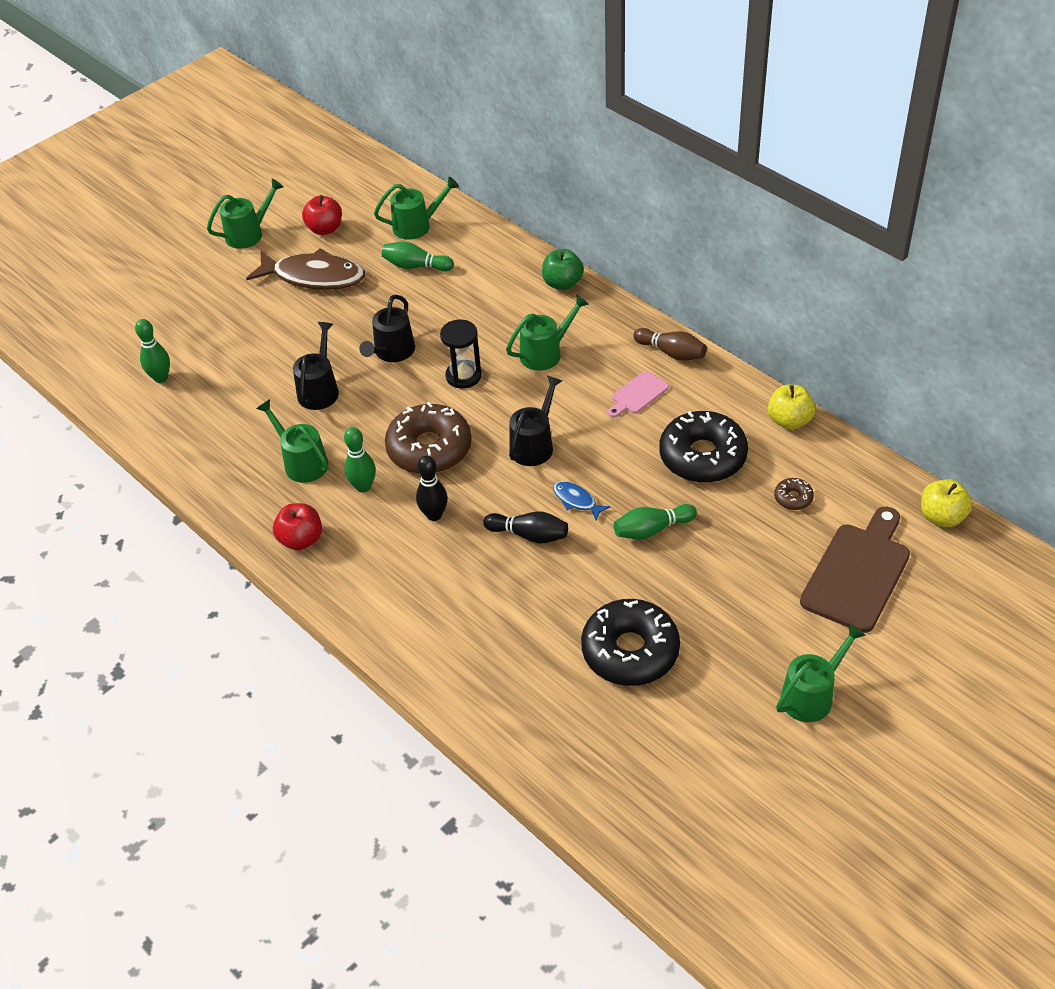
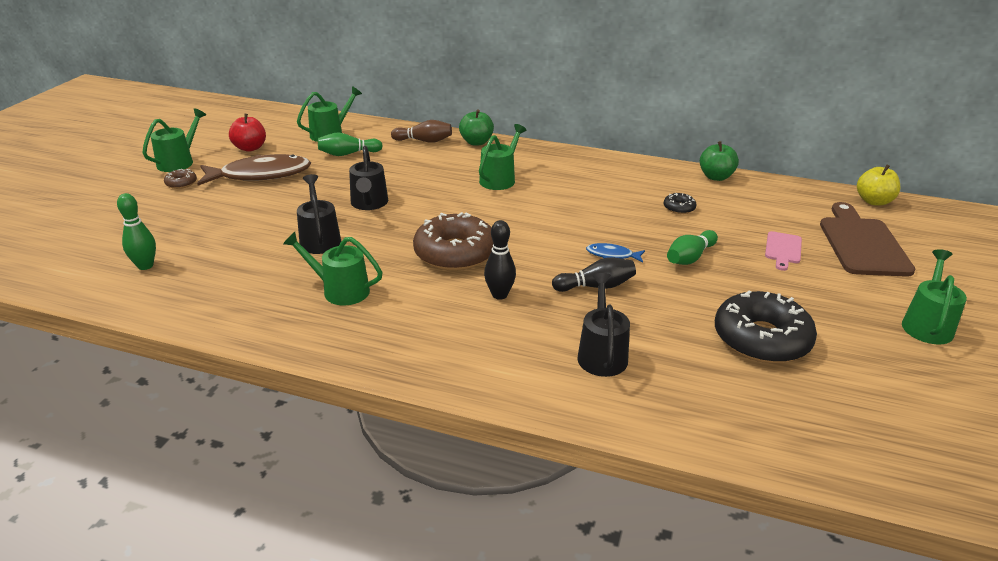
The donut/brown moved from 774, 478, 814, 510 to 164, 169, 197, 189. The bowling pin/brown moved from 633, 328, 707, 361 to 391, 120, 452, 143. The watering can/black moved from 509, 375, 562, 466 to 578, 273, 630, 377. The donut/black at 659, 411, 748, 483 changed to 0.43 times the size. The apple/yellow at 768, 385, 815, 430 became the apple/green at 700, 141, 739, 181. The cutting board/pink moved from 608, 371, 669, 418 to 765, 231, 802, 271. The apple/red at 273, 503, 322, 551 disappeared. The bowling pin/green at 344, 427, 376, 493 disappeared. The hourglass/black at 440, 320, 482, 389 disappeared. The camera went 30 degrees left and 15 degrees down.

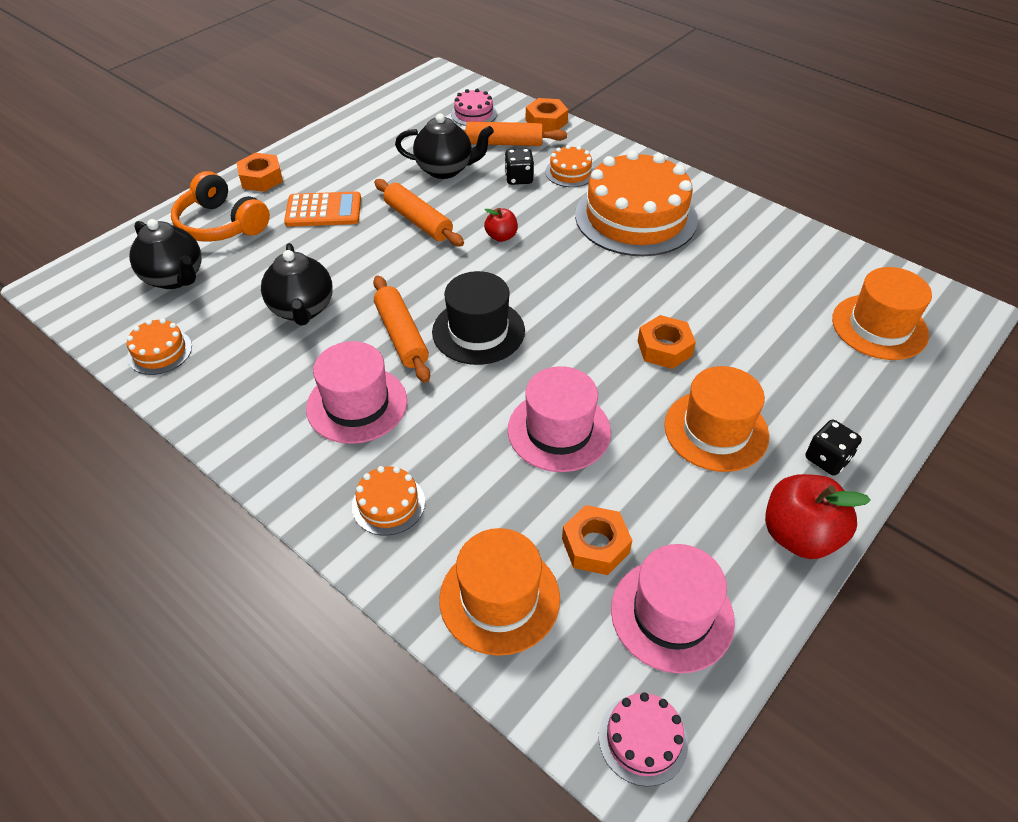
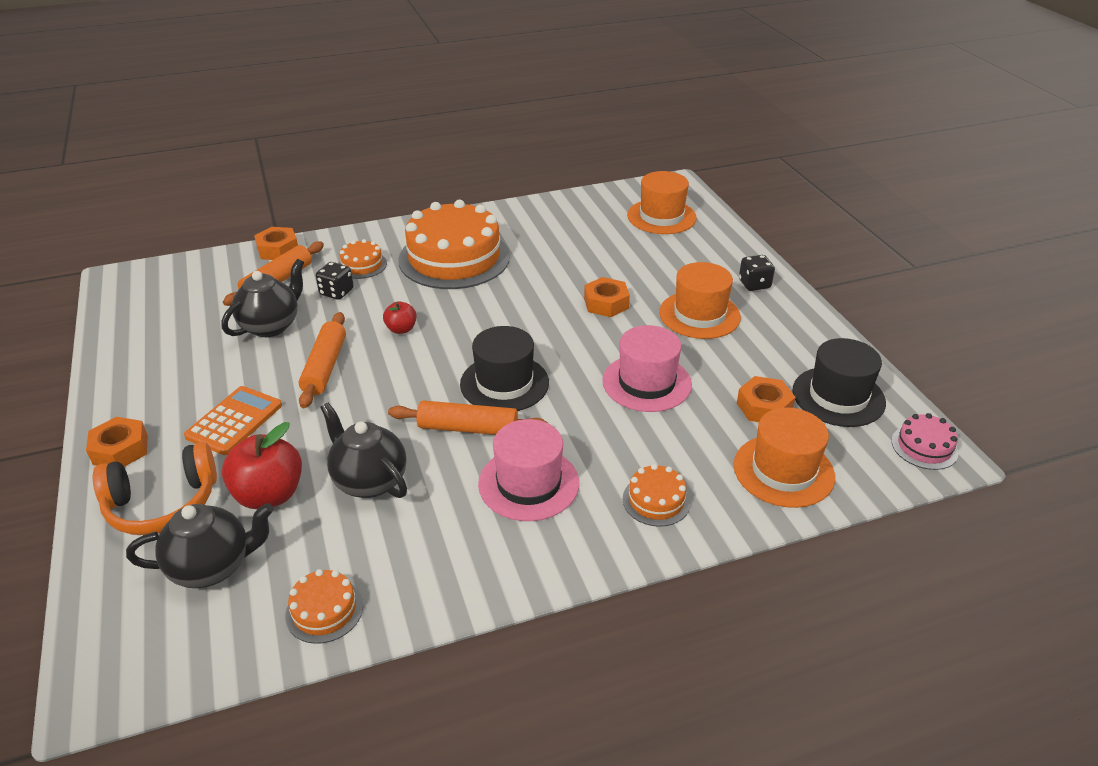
The apple/red moved from 765, 474, 871, 559 to 222, 422, 302, 509. The rolling pin/orange at 374, 179, 464, 247 turned 75 degrees counterclockwise. The teapot/black at 261, 243, 333, 326 turned 150 degrees counterclockwise. The hat/pink at 611, 544, 735, 673 became the hat/black at 792, 338, 886, 427. The cake/pink at 451, 89, 497, 126 disappeared. The camera went 60 degrees left and 10 degrees down.

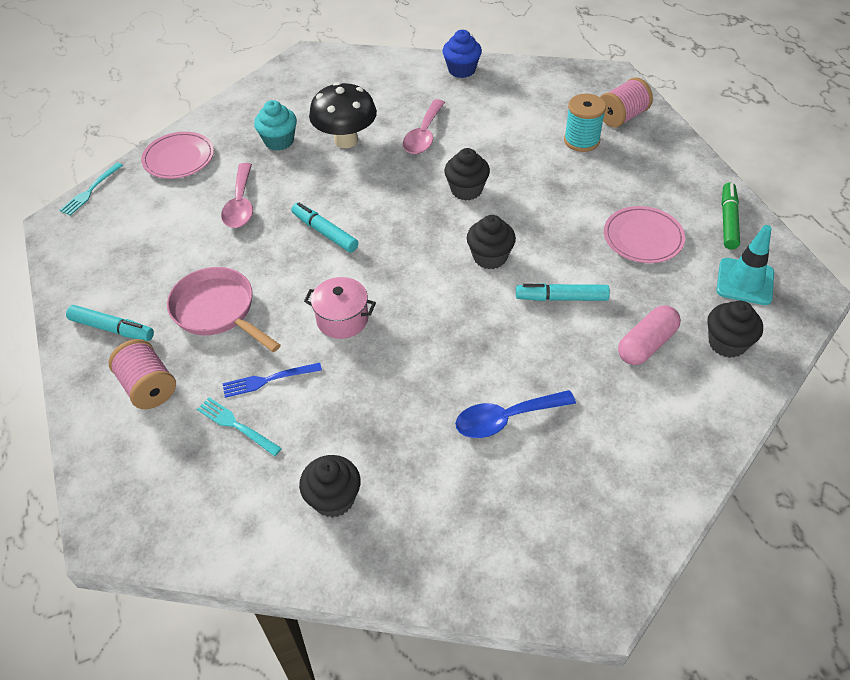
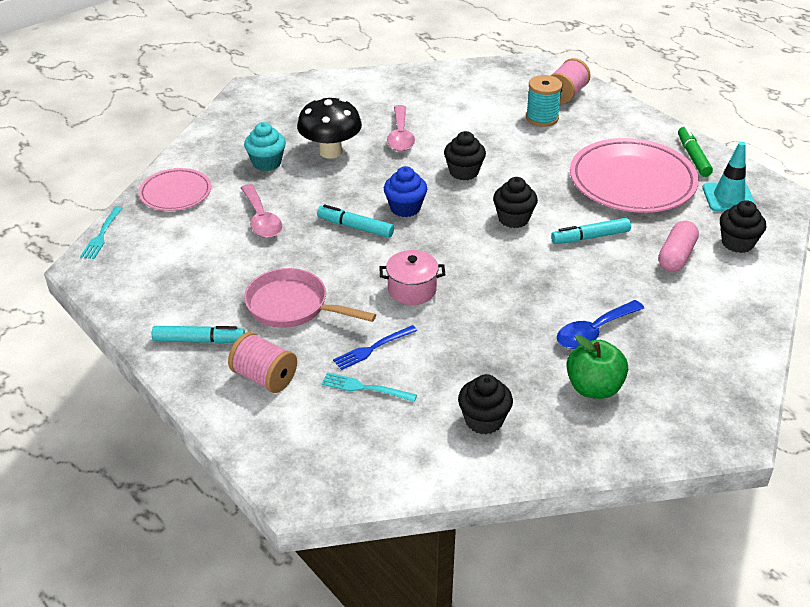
The cupcake/blue moved from 443, 30, 482, 78 to 384, 166, 427, 217. The apple/green at 566, 335, 628, 399 appeared. The plate/pink at 604, 206, 685, 263 changed to 1.79 times the size. The camera went 20 degrees left and 10 degrees down.

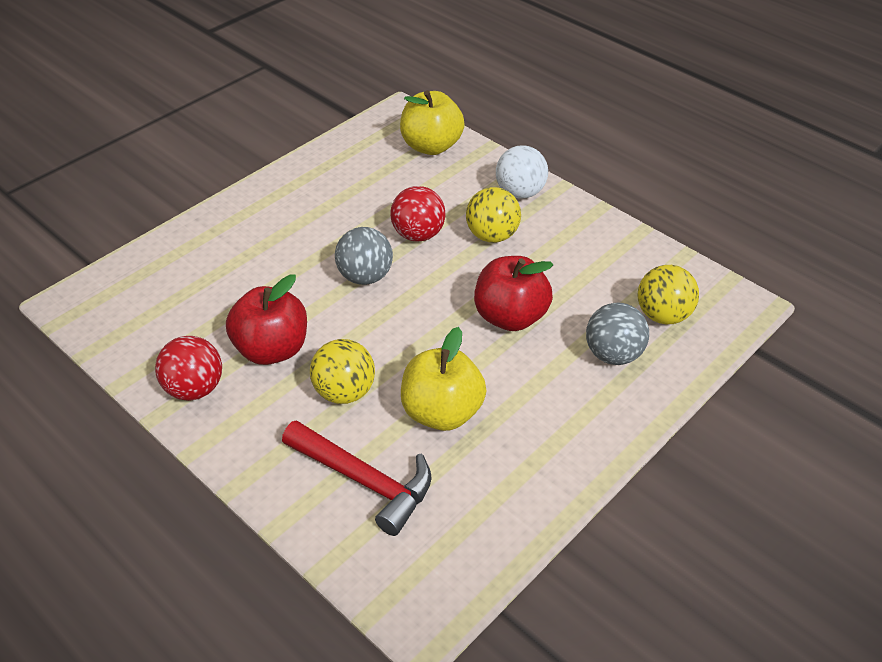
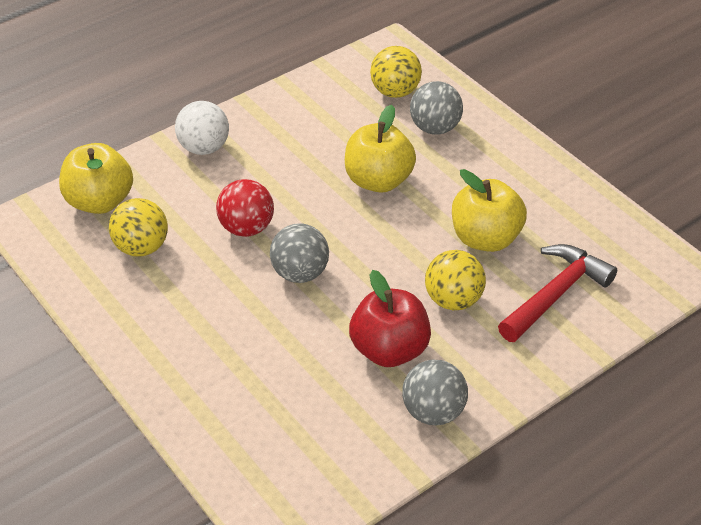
The ball/yellow moved from 466, 187, 521, 243 to 109, 198, 168, 256. The apple/red at 474, 256, 553, 331 became the apple/yellow at 345, 105, 416, 193. The ball/red at 155, 336, 222, 401 became the ball/grey at 402, 359, 468, 425. The camera went 80 degrees left and 0 degrees up.

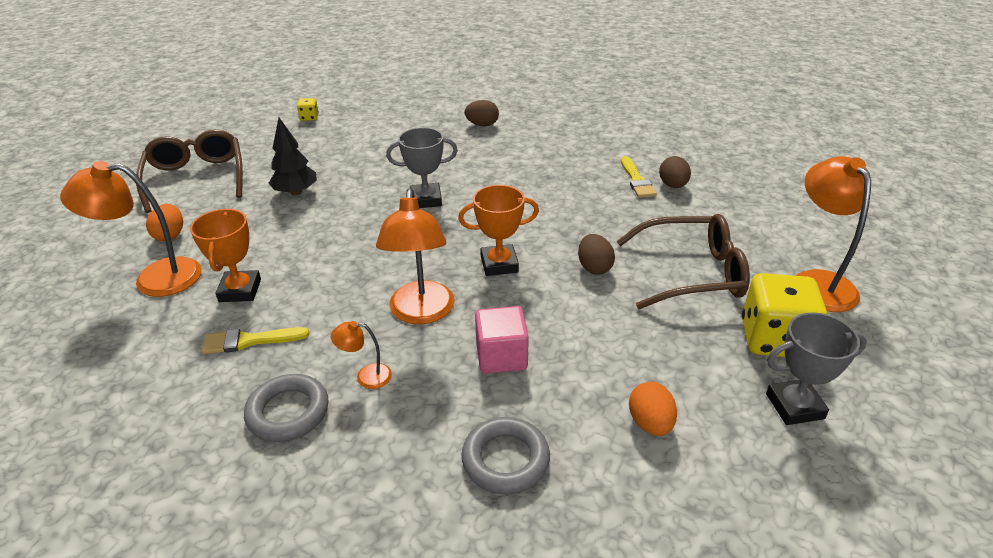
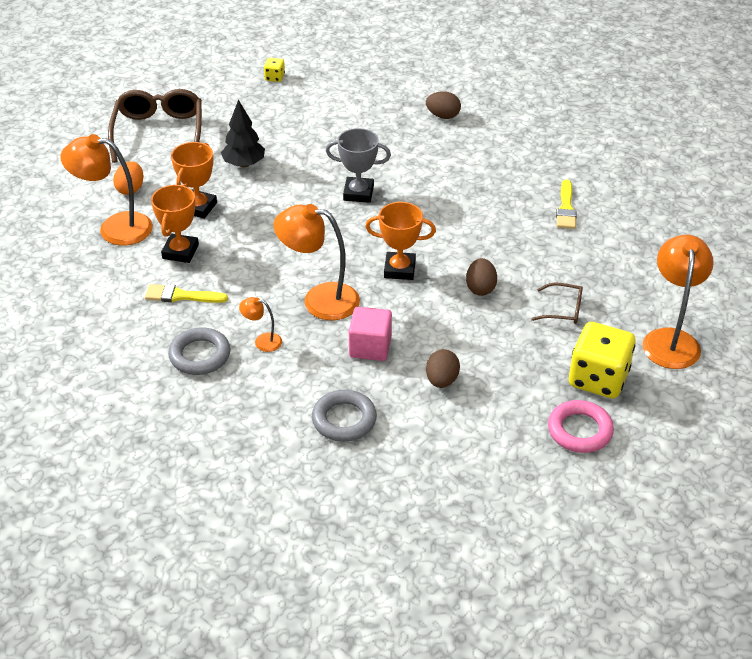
The trophy/orange at 171, 142, 217, 219 appeared. The lamp/orange at 376, 188, 455, 325 turned 90 degrees clockwise. The egg/brown moved from 659, 156, 691, 188 to 426, 349, 460, 388. The glasses/brown at 617, 214, 750, 309 changed to 0.49 times the size. The trophy/grey at 766, 312, 867, 425 was replaced by the ring/pink at 548, 400, 614, 453. The egg/orange at 629, 382, 677, 436 disappeared. The camera went 15 degrees right and 5 degrees up.

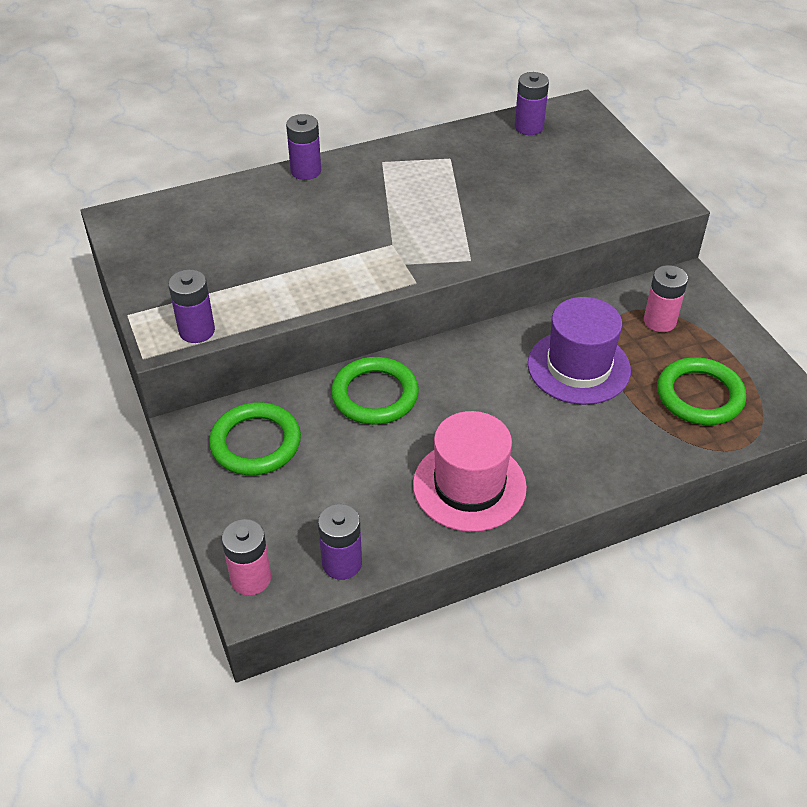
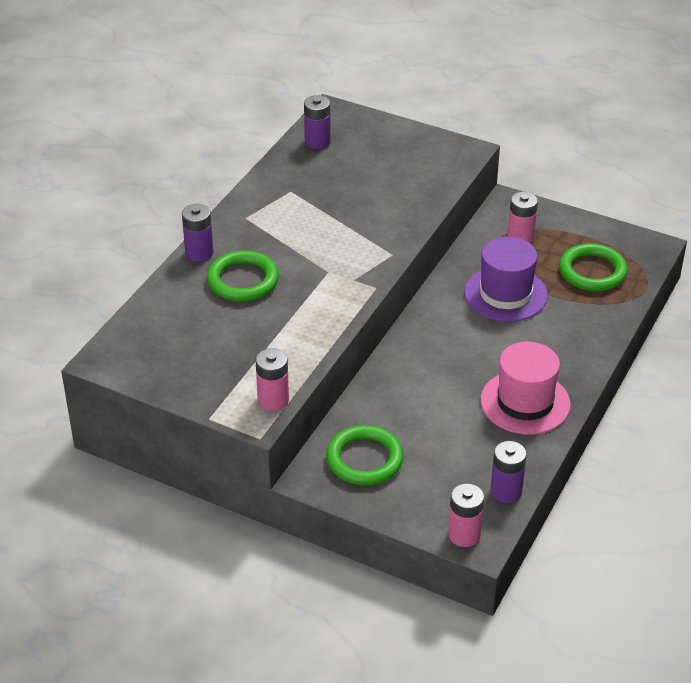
The ring/green moved from 331, 357, 419, 425 to 207, 250, 279, 302. The battery/purple at 168, 270, 215, 343 became the battery/pink at 255, 348, 289, 411. The camera went 40 degrees left and 5 degrees down.

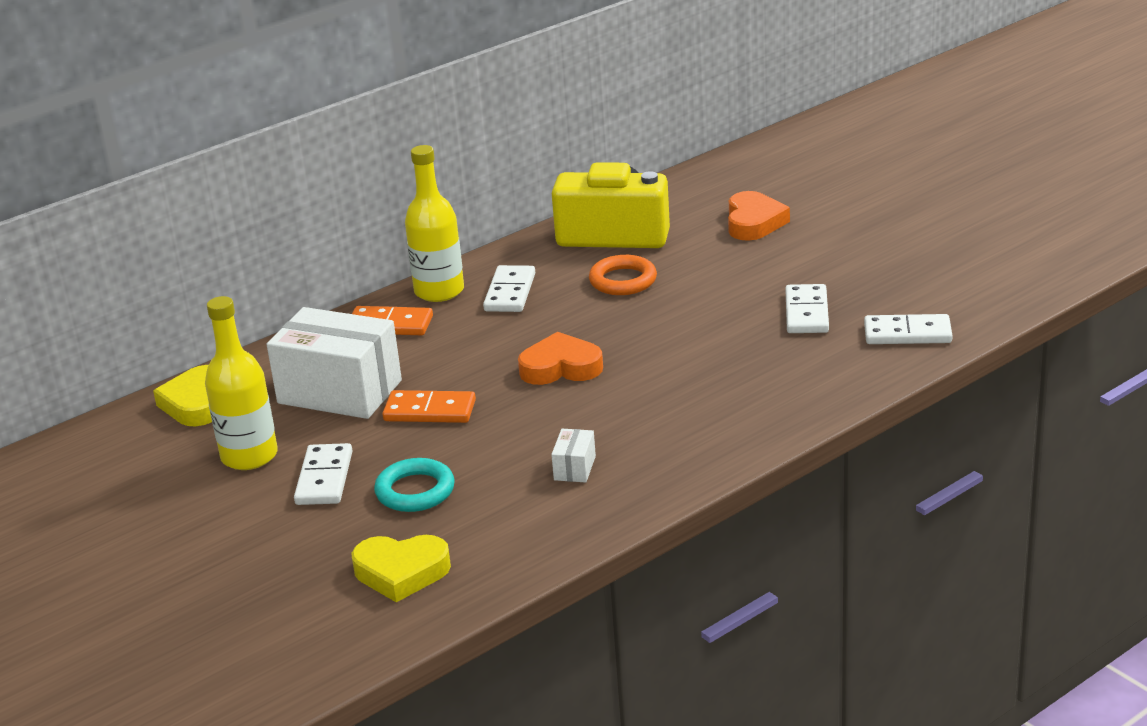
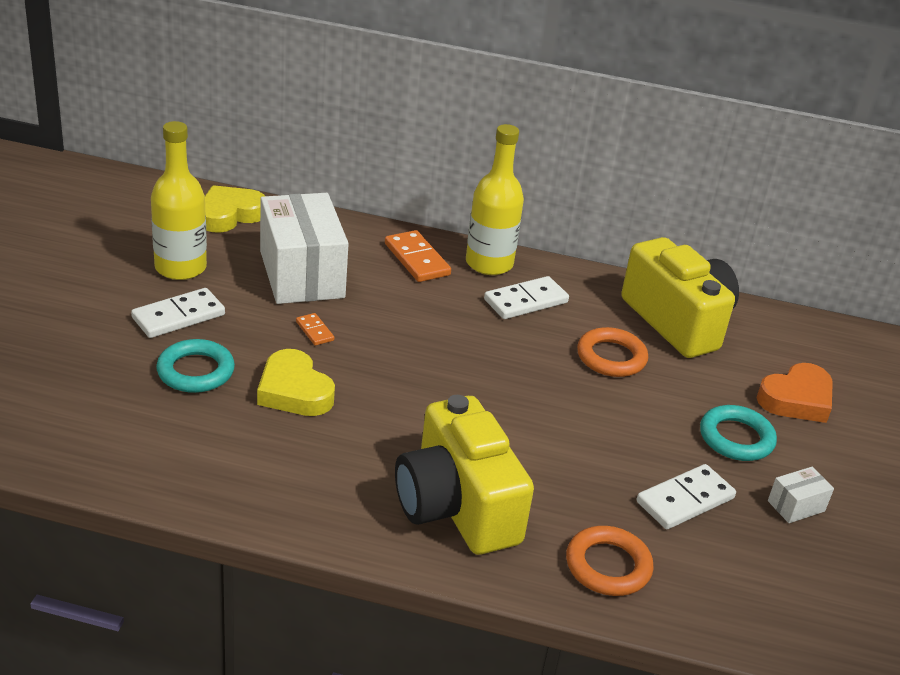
The heart/yellow moved from 351, 535, 451, 602 to 257, 349, 335, 416. The domino/orange at 382, 390, 476, 423 changed to 0.53 times the size. The camera/yellow at 395, 395, 534, 555 appeared. The ring/orange at 566, 526, 653, 596 appeared. The ring/turquoise at 700, 405, 777, 461 appeared. The box/white moved from 551, 429, 596, 483 to 768, 467, 834, 523. The heart/orange at 518, 332, 603, 385 disappeared. The domino/white at 864, 314, 953, 344 disappeared. The camera went 45 degrees right and 5 degrees up.

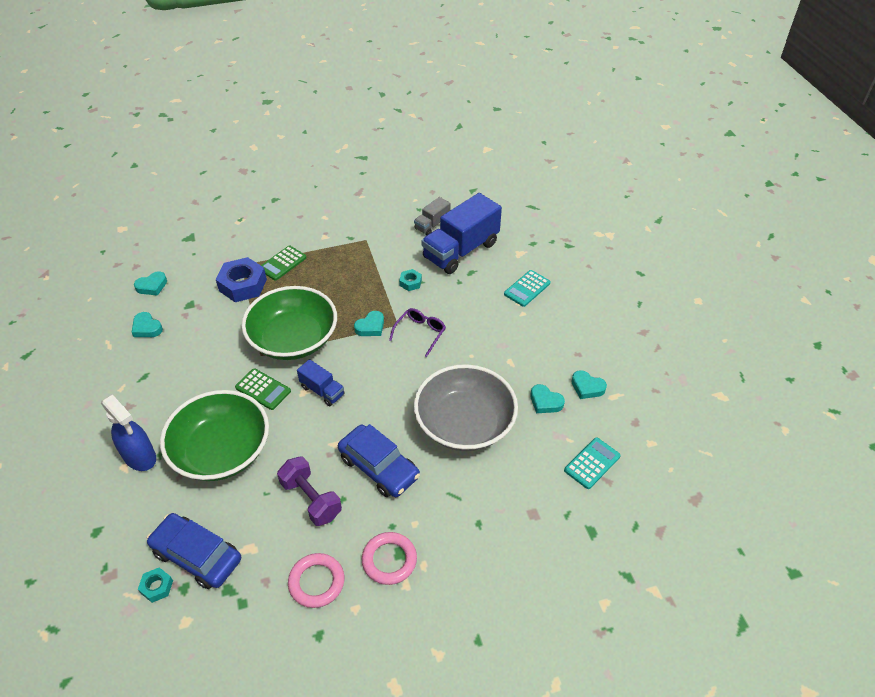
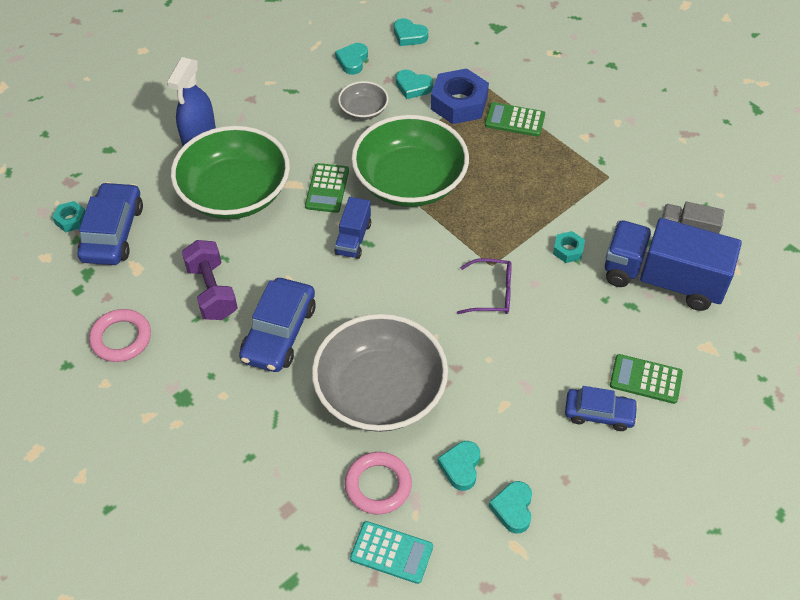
The dumbbell/purple at 277, 456, 342, 526 turned 45 degrees counterclockwise. The bowl/grey at 338, 81, 388, 120 appeared. The ring/pink moved from 362, 532, 417, 585 to 345, 452, 412, 514. The heart/turquoise moved from 354, 311, 384, 336 to 396, 70, 433, 99. The car/blue at 565, 386, 638, 431 appeared. The calculator/turquoise at 504, 270, 551, 307 became the calculator/green at 610, 354, 683, 404. The camera went 65 degrees right and 5 degrees up.

